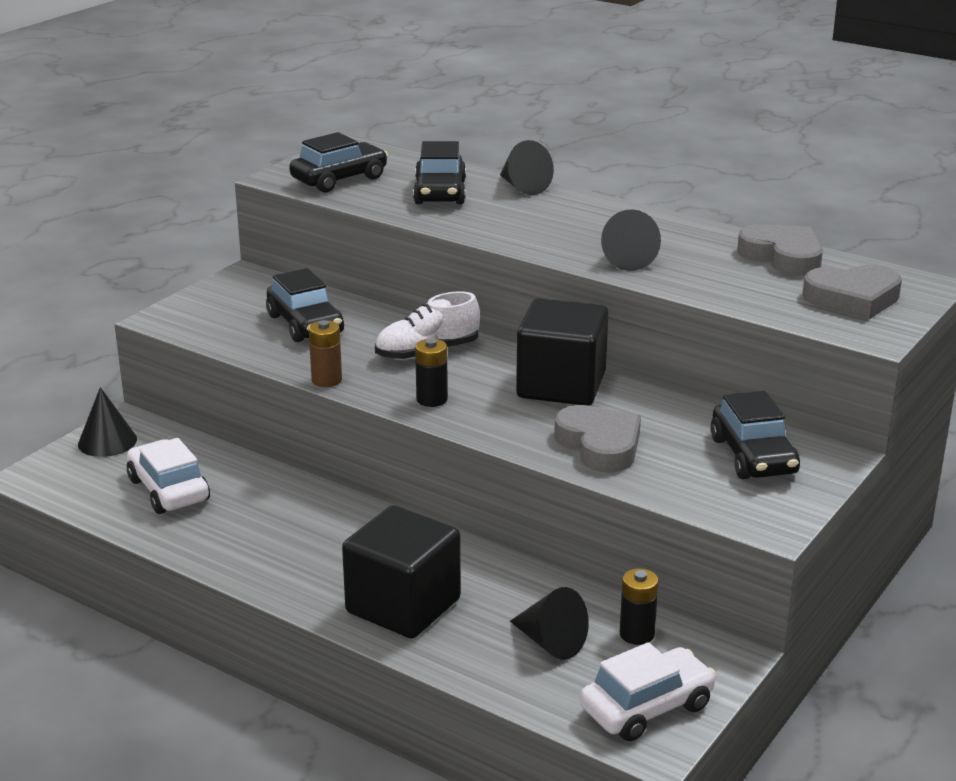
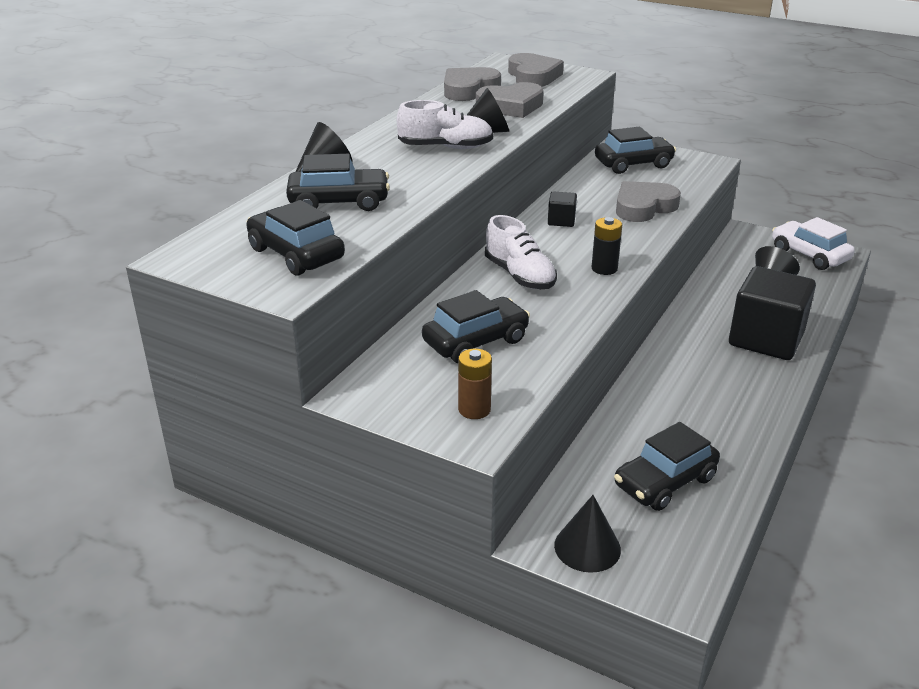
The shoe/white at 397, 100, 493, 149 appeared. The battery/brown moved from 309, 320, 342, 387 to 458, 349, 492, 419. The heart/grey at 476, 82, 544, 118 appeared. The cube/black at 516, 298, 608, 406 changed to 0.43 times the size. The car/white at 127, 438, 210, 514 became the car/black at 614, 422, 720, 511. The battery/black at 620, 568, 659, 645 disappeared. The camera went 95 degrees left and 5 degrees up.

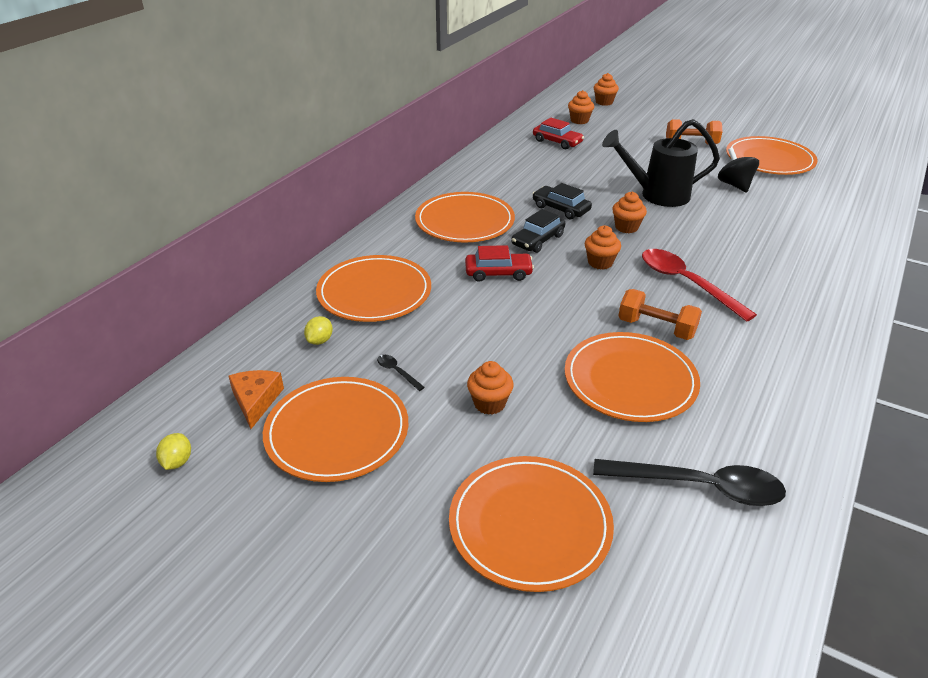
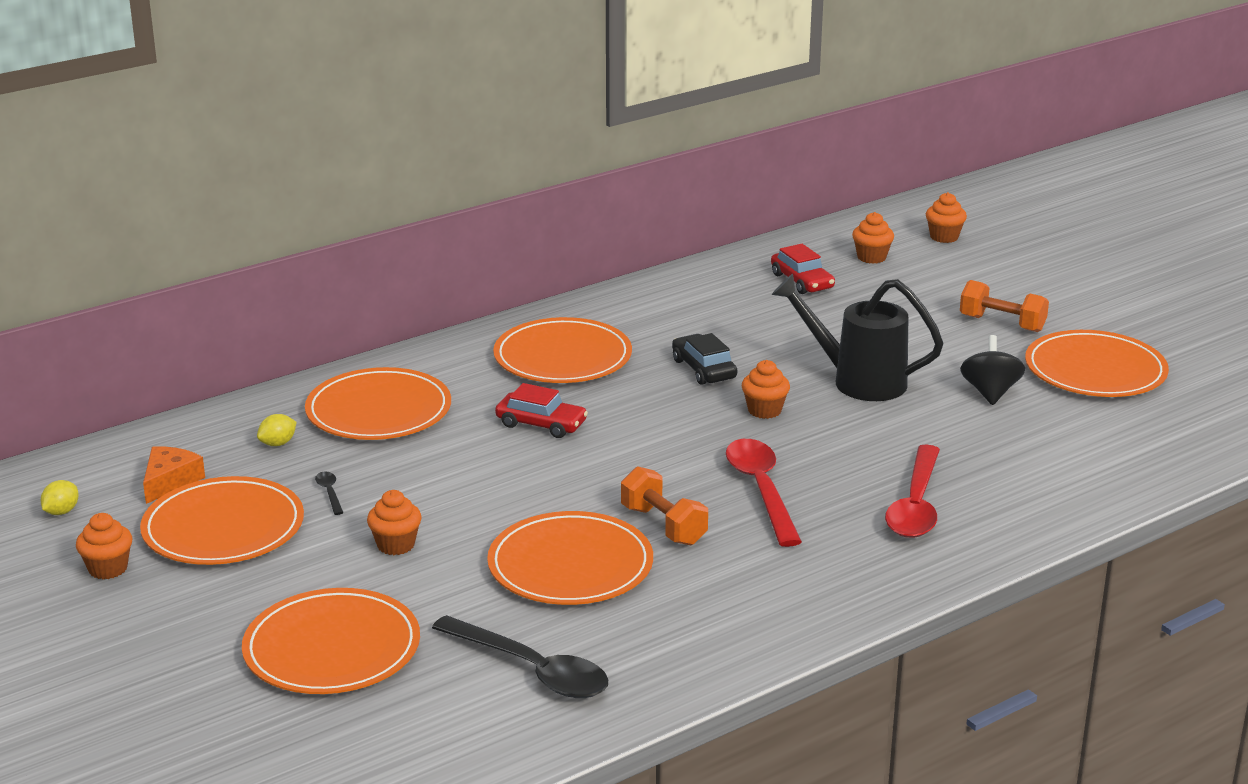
The cupcake/orange moved from 585, 225, 621, 270 to 76, 513, 133, 579. The spoon/red at 885, 444, 940, 538 appeared. The car/black at 511, 209, 566, 253 disappeared. The camera went 25 degrees right and 10 degrees down.

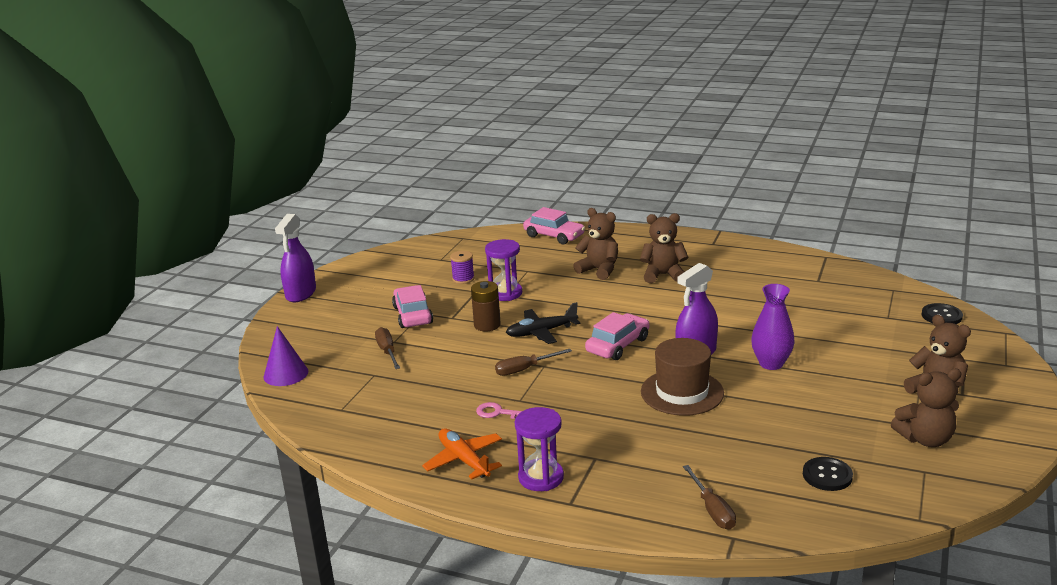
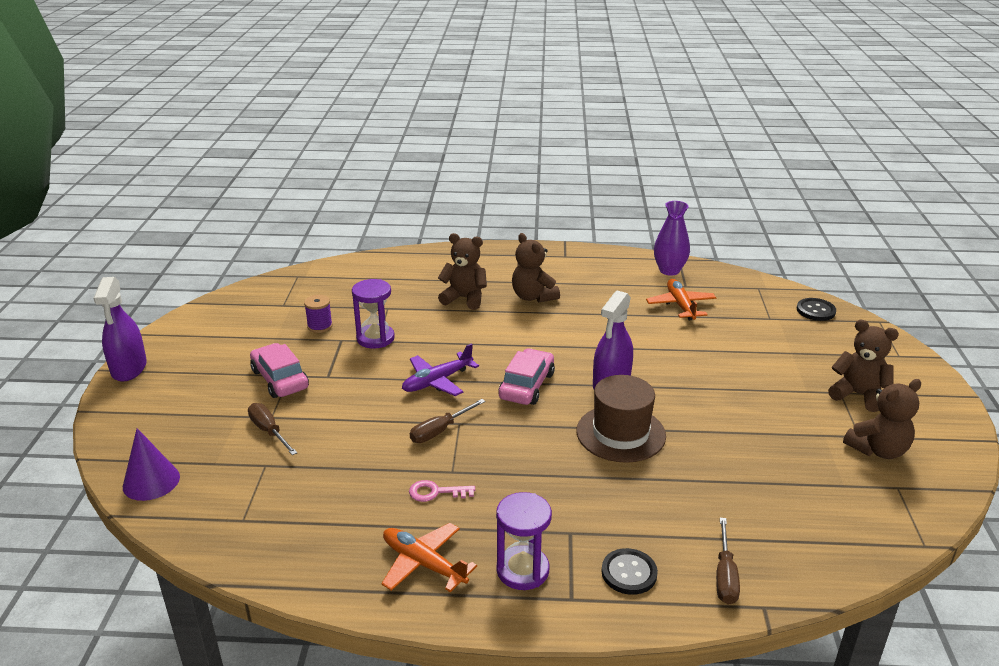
The plane/black at 506, 302, 580, 344 became the plane/purple at 402, 343, 479, 396. The teddy bear/brown at 640, 213, 688, 283 turned 105 degrees counterclockwise. The button/black moved from 803, 457, 853, 491 to 602, 548, 658, 595. The plane/orange at 646, 279, 716, 320 appeared. The vase/purple moved from 751, 284, 794, 370 to 654, 201, 690, 276. The screwdriver/brown at 683, 465, 736, 529 turned 45 degrees clockwise. The battery/brown at 471, 281, 501, 331 disappeared. The car/pink at 523, 207, 585, 244 disappeared. The camera went 20 degrees left and 5 degrees up.

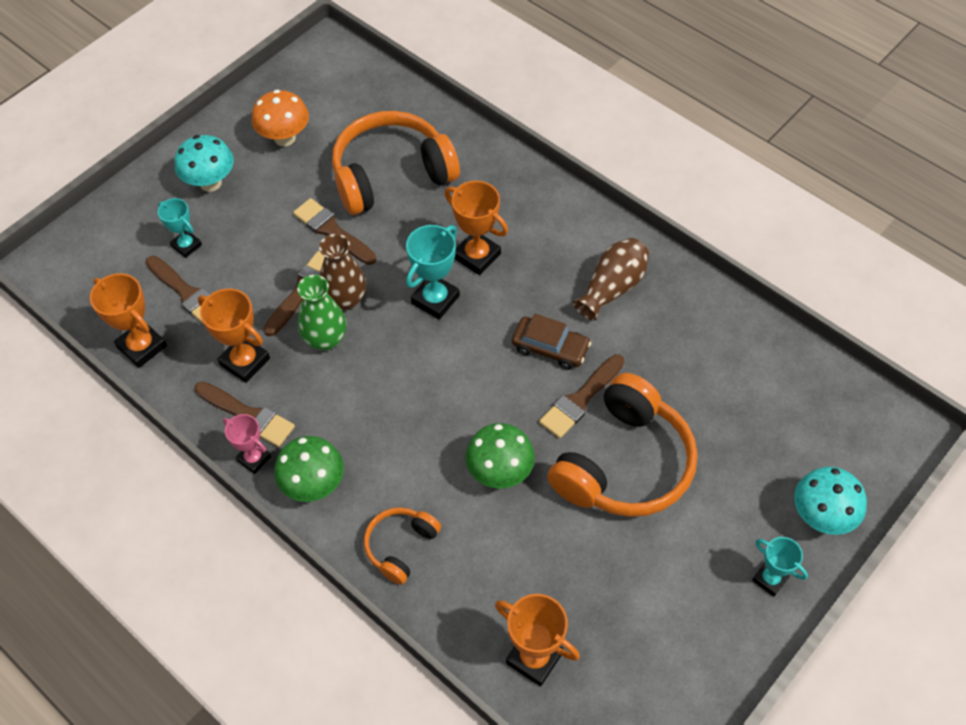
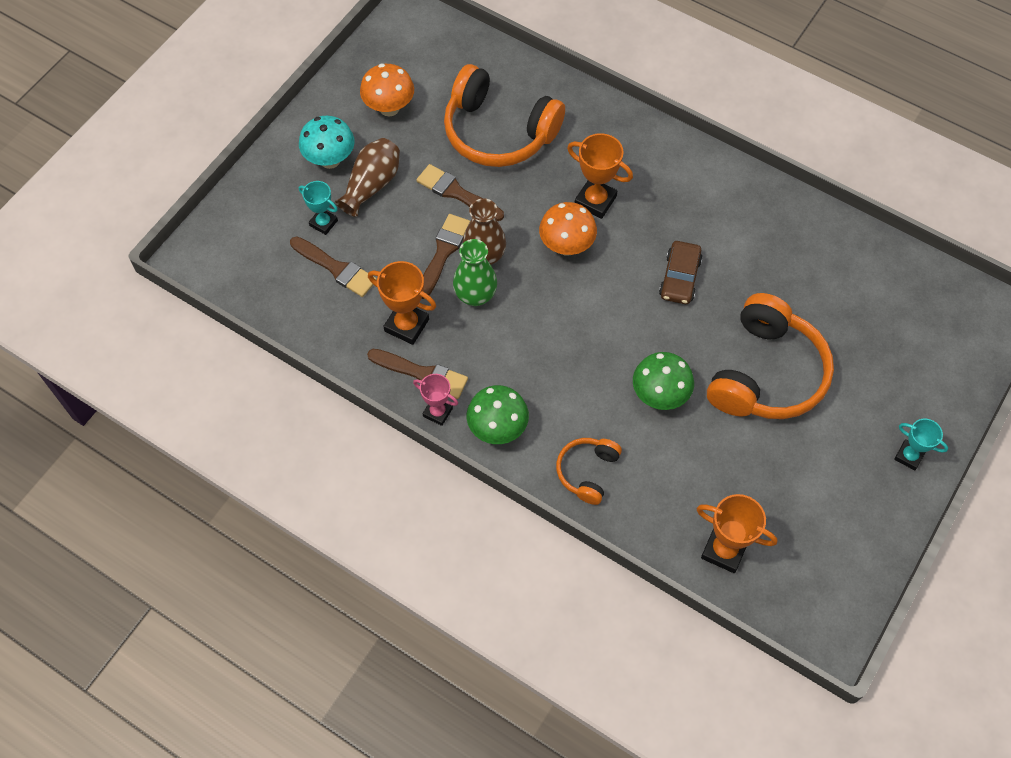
The vase/brown moved from 573, 238, 649, 321 to 335, 138, 400, 217. The headphones/orange at 332, 111, 460, 215 turned 120 degrees counterclockwise. The trophy/turquoise at 406, 225, 460, 319 was replaced by the mushroom/orange at 539, 202, 597, 256. The car/brown at 512, 313, 591, 370 turned 90 degrees clockwise. The trophy/orange at 90, 273, 167, 368 disappeared. The brush/brown at 539, 354, 625, 439 disappeared. The mushroom/turquoise at 794, 467, 867, 535 disappeared. The camera went 10 degrees left and 5 degrees up.

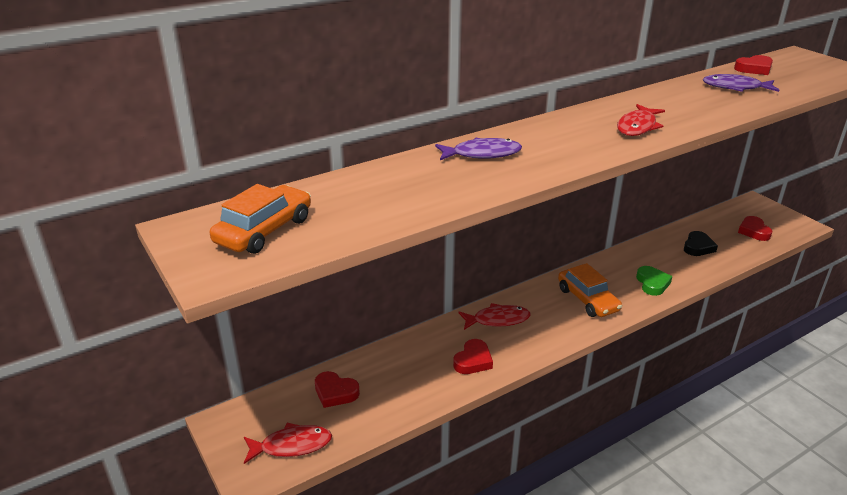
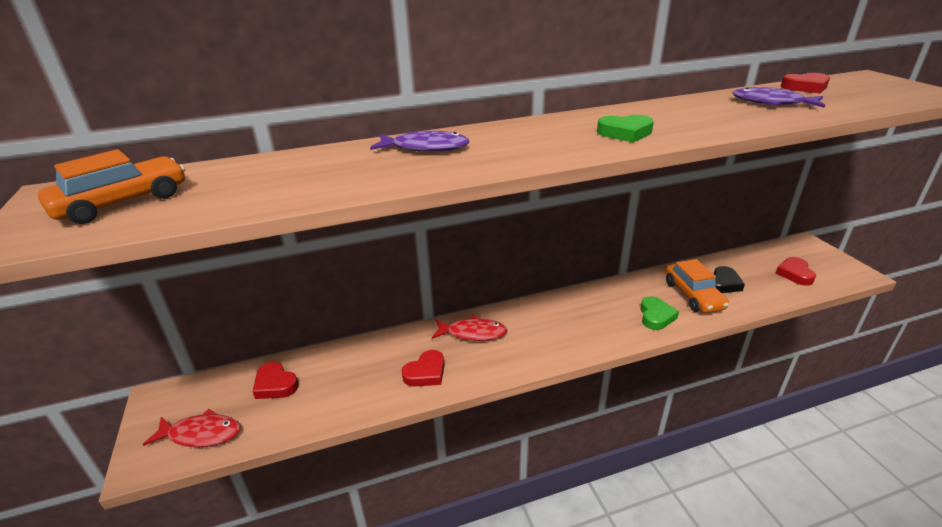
The fish/red at 617, 104, 665, 136 was replaced by the heart/green at 597, 115, 654, 143. The car/orange moved from 558, 263, 622, 317 to 666, 259, 729, 313. The camera went 15 degrees right and 0 degrees up.

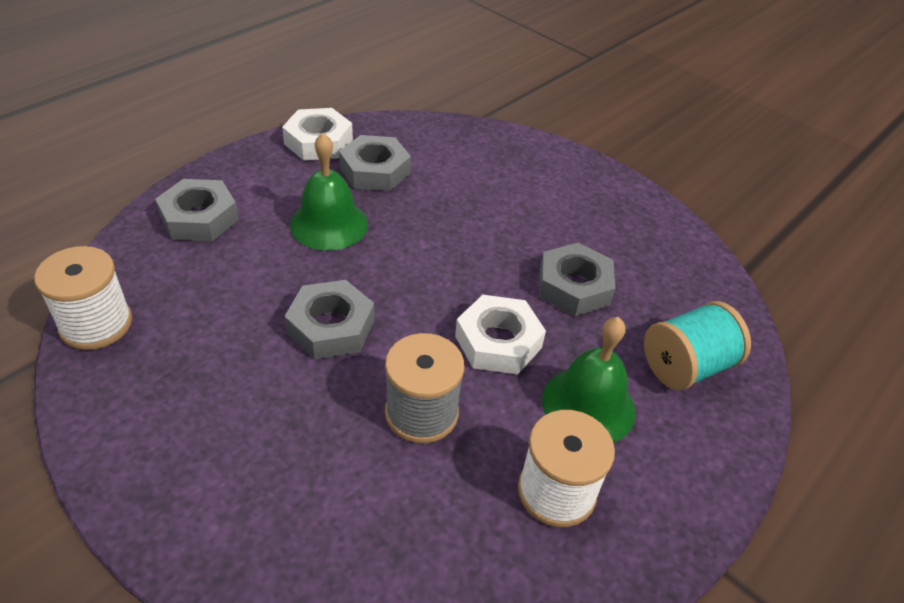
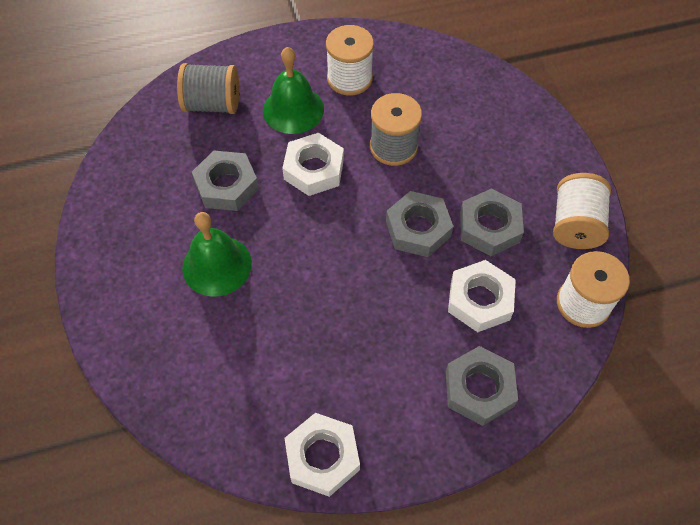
The spool/turquoise at 644, 301, 751, 390 became the spool/grey at 177, 63, 239, 114. The bell/green moved from 290, 133, 368, 251 to 182, 212, 252, 297. The nut/white at 448, 260, 516, 332 appeared. The nut/grey moved from 339, 135, 411, 191 to 460, 189, 524, 256. The spool/white at 553, 173, 611, 249 appeared. The camera went 145 degrees left and 15 degrees up.

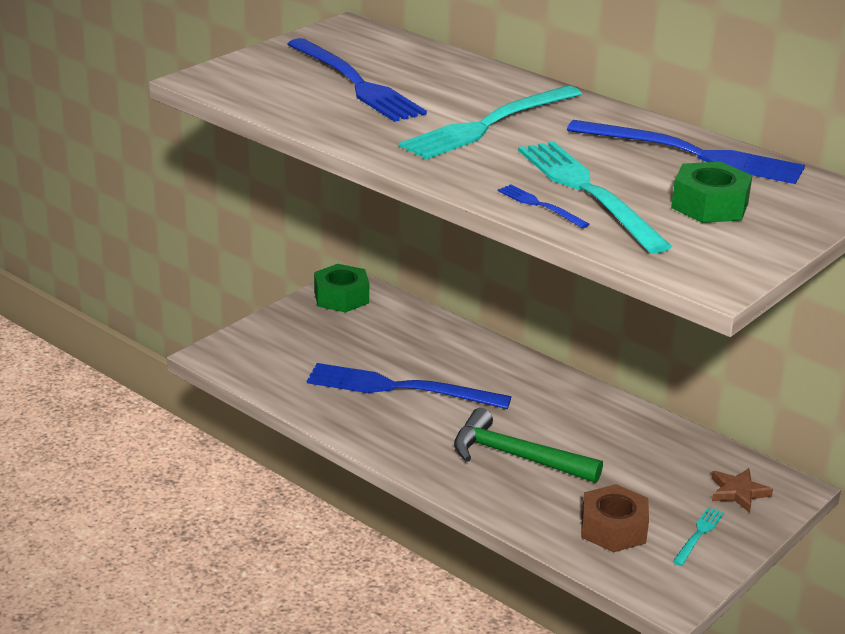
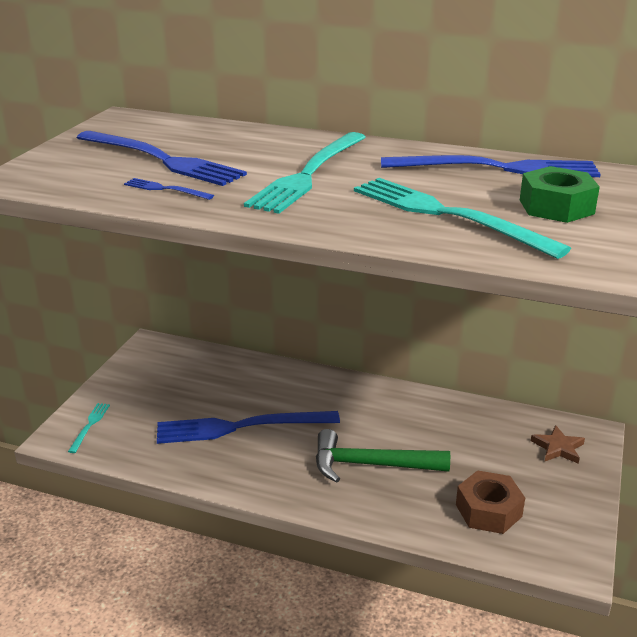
The fork/turquoise moved from 672, 507, 724, 566 to 68, 403, 110, 453. The fork/blue moved from 498, 184, 590, 228 to 124, 178, 214, 200. The nut/green at 314, 264, 369, 313 disappeared. The camera went 20 degrees left and 0 degrees up.

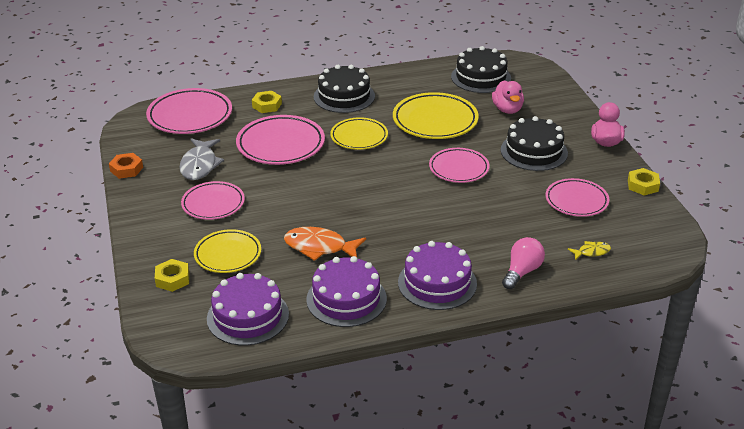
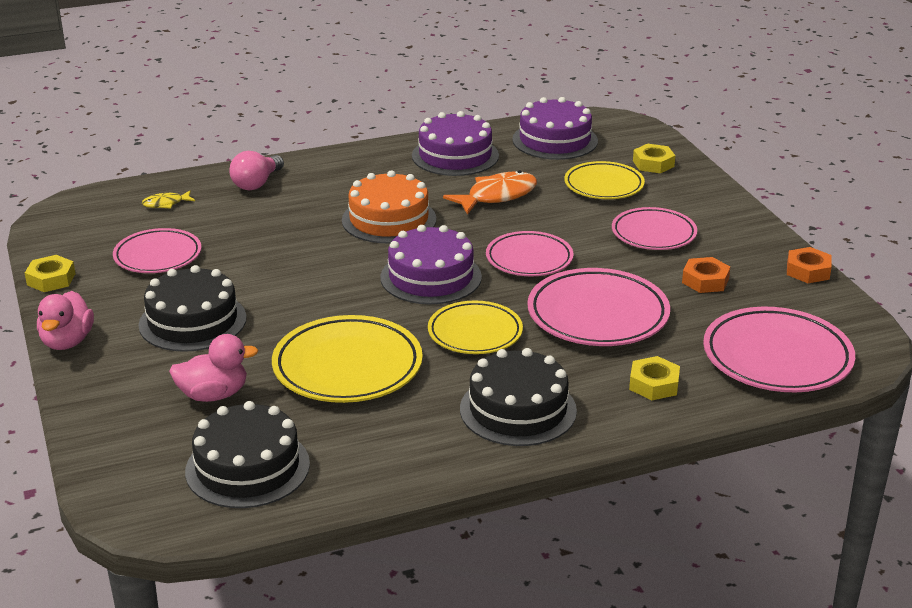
The duck/pink at 492, 81, 524, 114 turned 90 degrees clockwise. The cake/orange at 342, 171, 436, 243 appeared. The cake/purple moved from 398, 241, 477, 310 to 380, 225, 482, 304. The fish/orange at 284, 227, 366, 261 turned 45 degrees counterclockwise. The plate/pink moved from 429, 148, 490, 183 to 486, 231, 573, 276. The fish/grey at 179, 138, 224, 180 was replaced by the nut/orange at 682, 257, 730, 293. The camera went 175 degrees right and 5 degrees down.

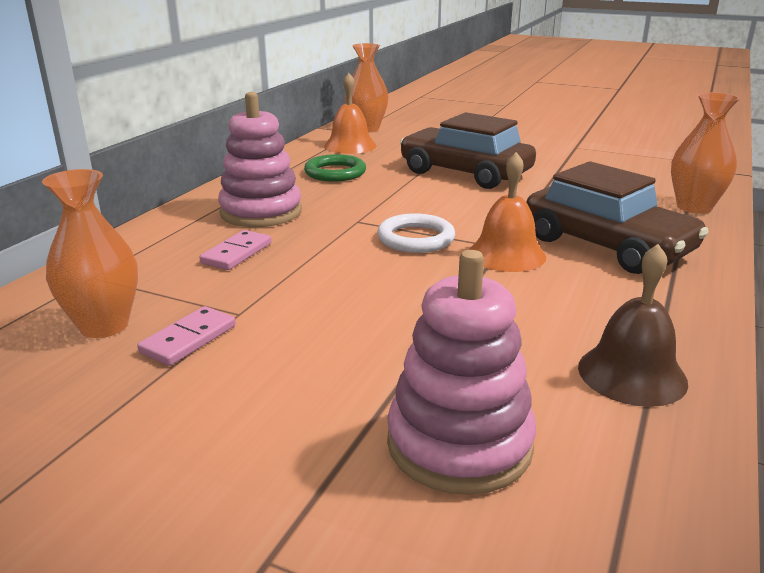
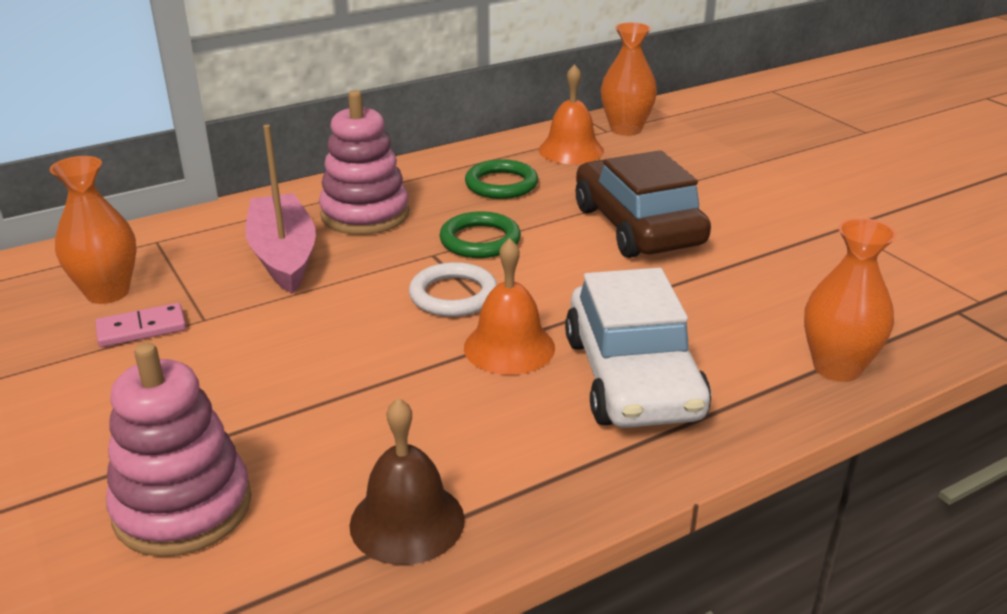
The domino/pink at 199, 230, 271, 270 was replaced by the boat/pink at 245, 125, 316, 294. The ring/green at 439, 211, 521, 258 appeared. The car/brown at 526, 161, 708, 274 became the car/white at 565, 268, 711, 428. The camera went 35 degrees right and 5 degrees up.

